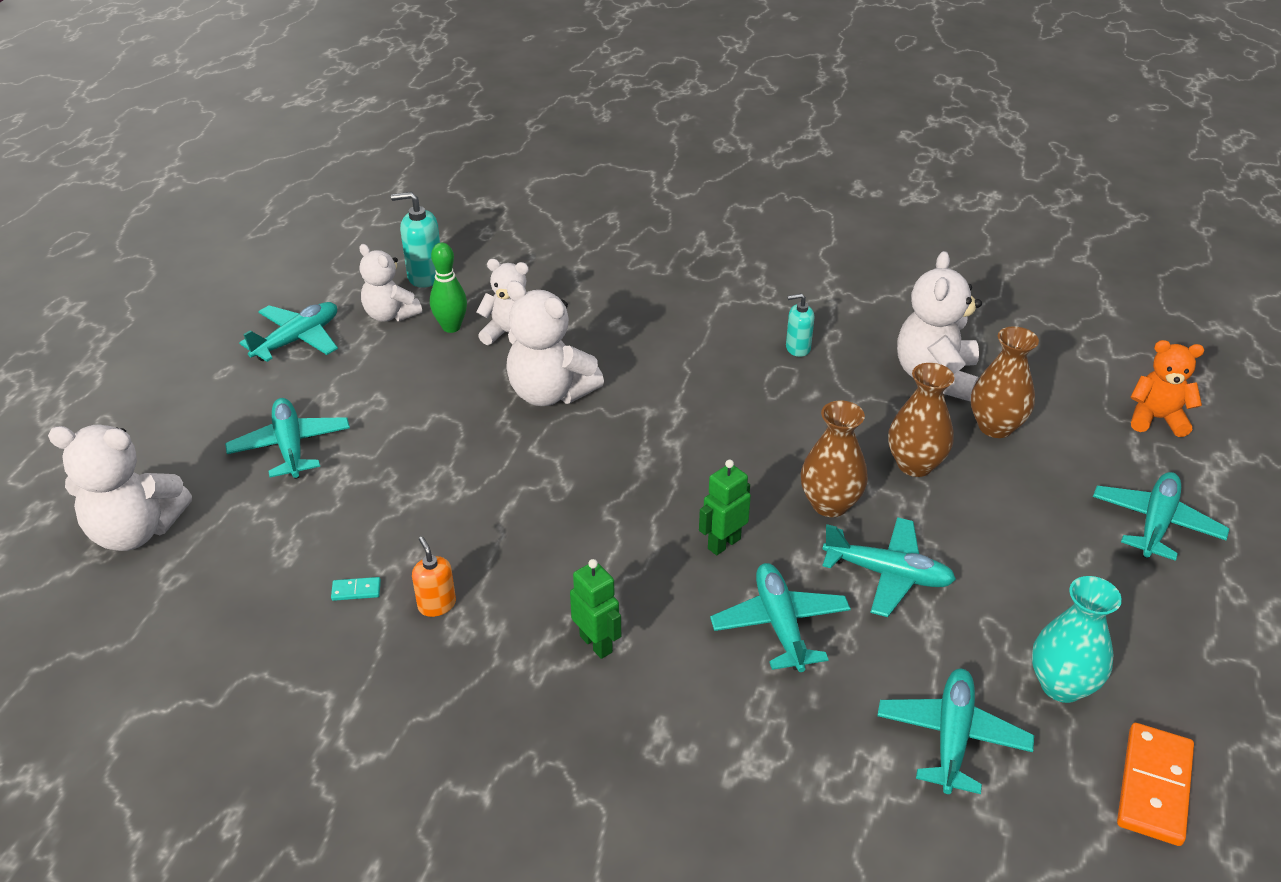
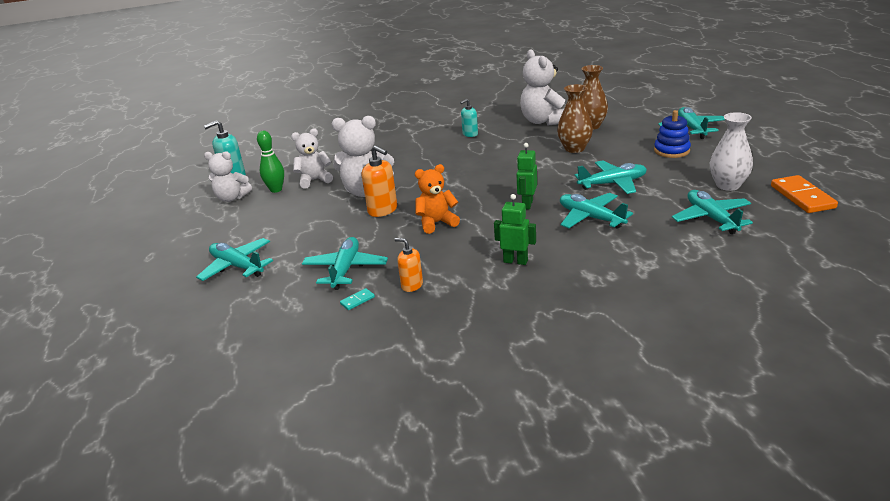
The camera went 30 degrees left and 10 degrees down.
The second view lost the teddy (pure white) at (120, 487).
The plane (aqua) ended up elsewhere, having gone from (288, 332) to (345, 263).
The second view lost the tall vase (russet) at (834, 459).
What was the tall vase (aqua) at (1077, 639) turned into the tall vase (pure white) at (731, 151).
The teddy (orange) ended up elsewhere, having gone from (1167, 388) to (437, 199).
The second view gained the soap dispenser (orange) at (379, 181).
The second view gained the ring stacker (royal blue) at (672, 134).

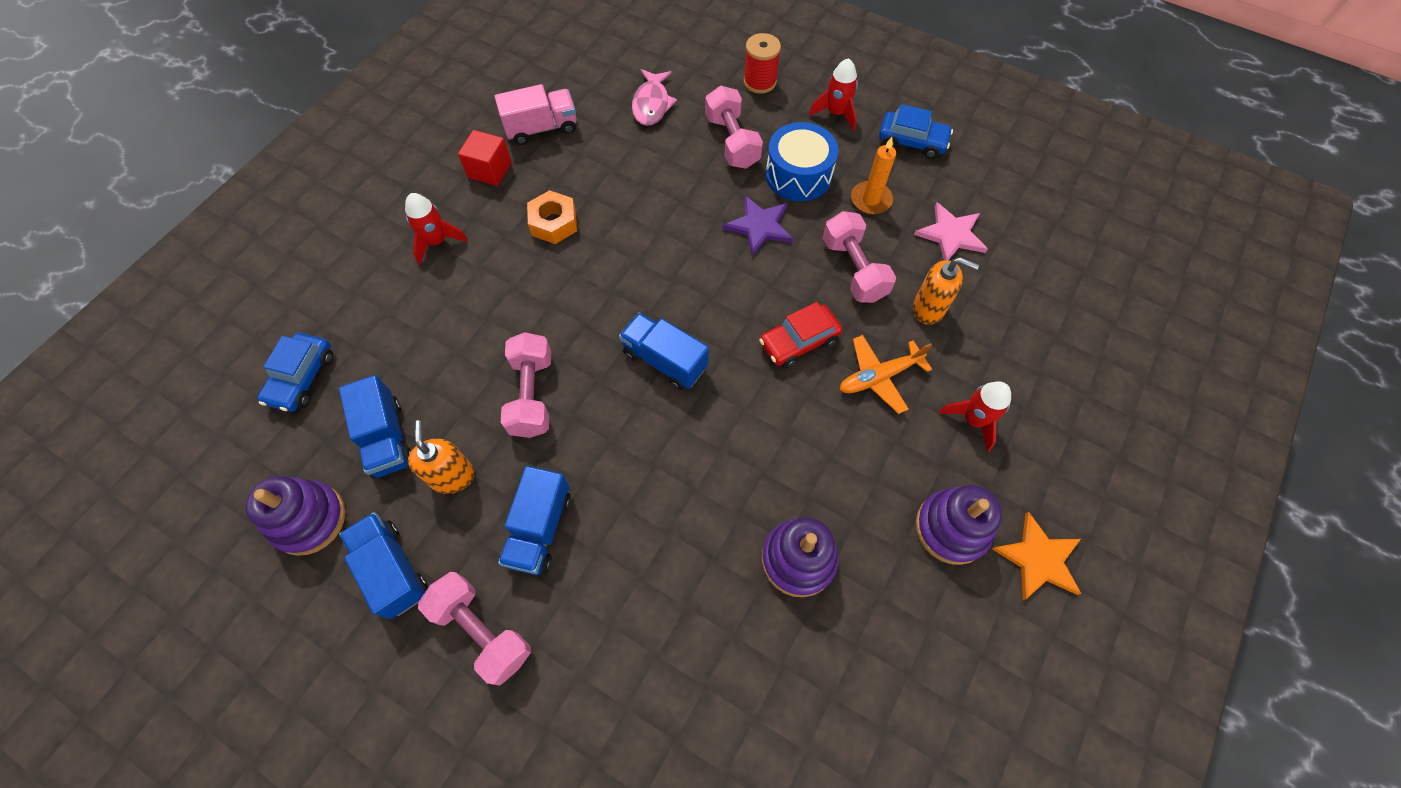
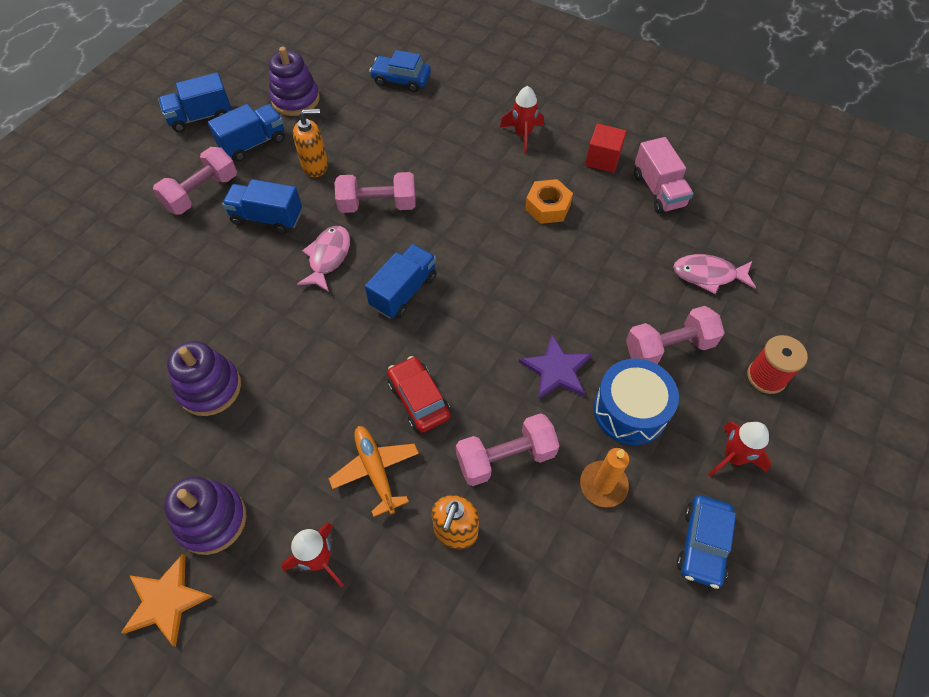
The camera went 90 degrees right and 5 degrees down.
The lorry (royal blue) ended up elsewhere, having gone from (375, 426) to (194, 102).
The second view lost the star shape (rose-pink) at (951, 231).
The second view gained the toy fish (rose-pink) at (323, 259).

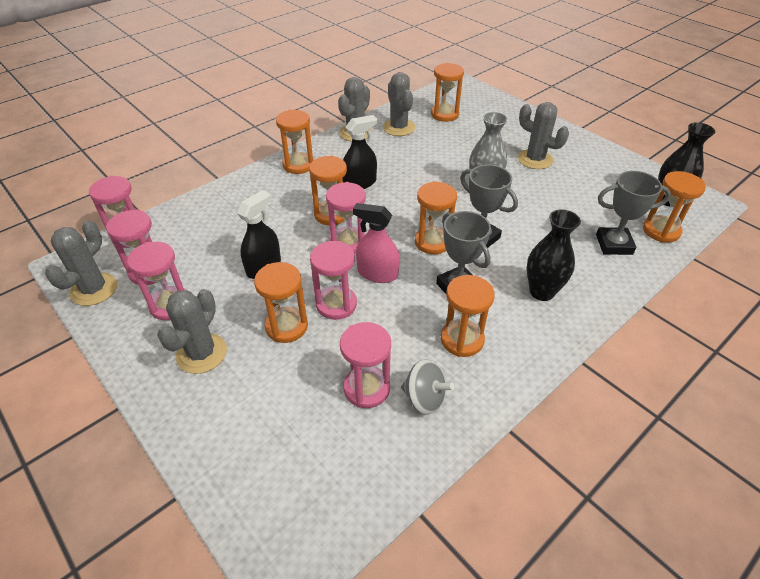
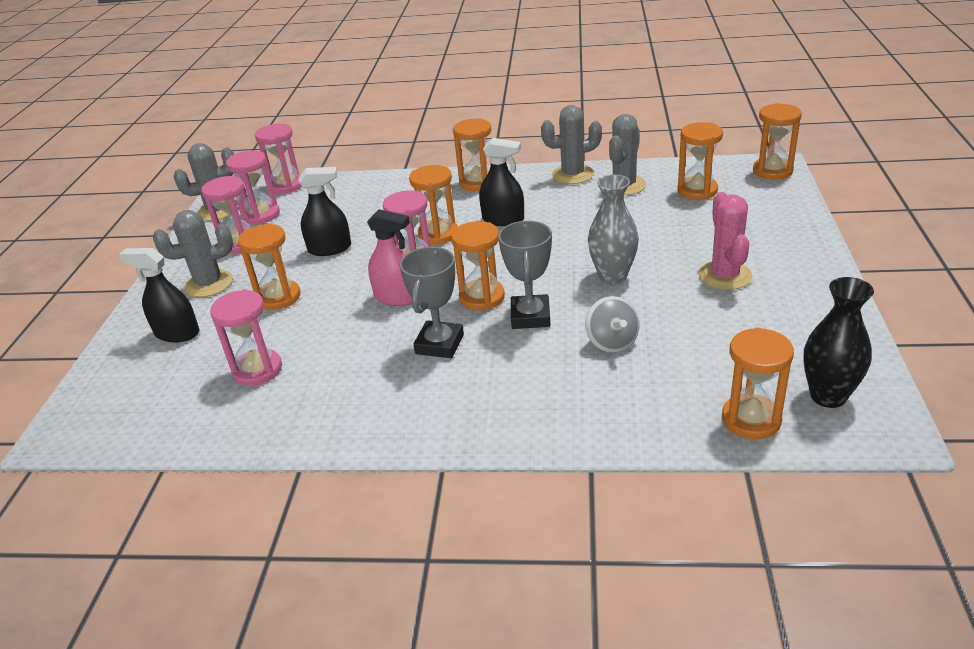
The camera went 50 degrees right and 10 degrees down.
The second view lost the sand timer (rose-pink) at (333, 280).
The spray bottle (rose-pink) at (376, 243) ended up facing another way, 135 degrees clockwise from before.
The spinning top (gray) ended up elsewhere, having gone from (427, 387) to (612, 324).
The sand timer (orange) ended up elsewhere, having gone from (468, 316) to (777, 141).
What was the saguaro cactus (gray) at (543, 135) turned into the saguaro cactus (rose-pink) at (725, 241).
The second view lost the tall vase (ebony) at (554, 255).
The second view lost the award cup (gray) at (633, 213).
The second view gained the spray bottle (ebony) at (159, 295).

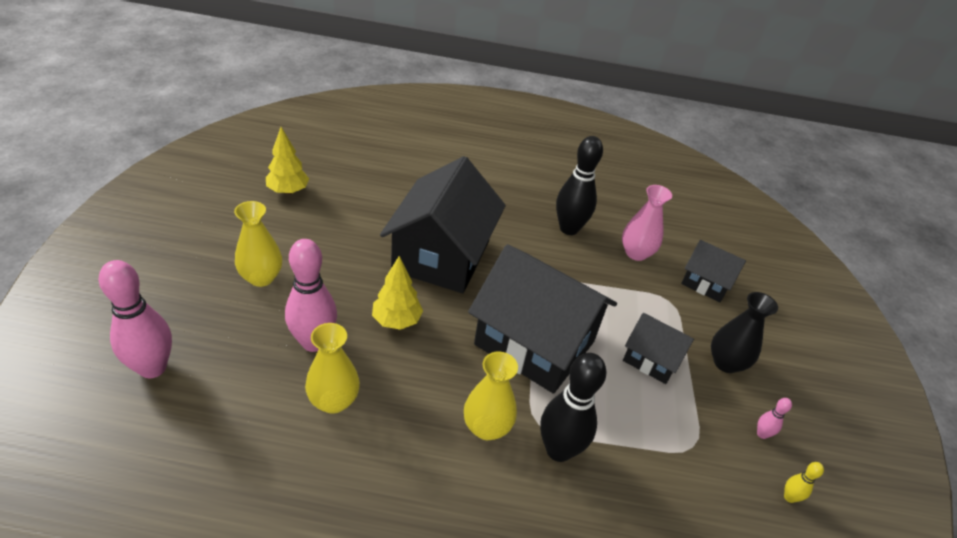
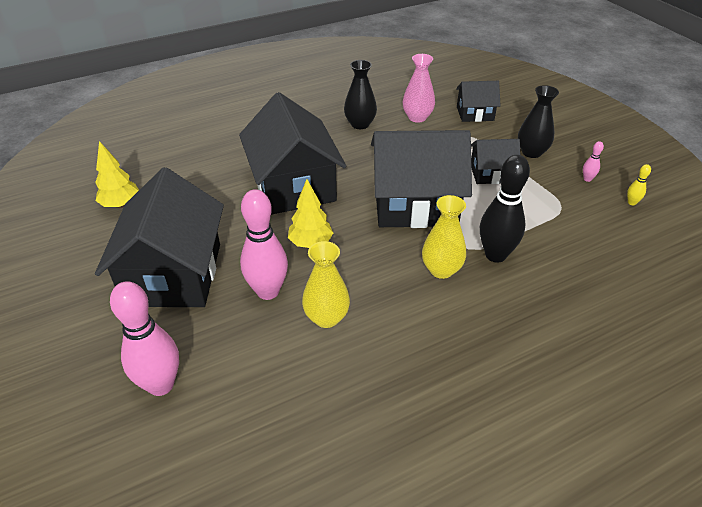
The camera went 30 degrees left and 0 degrees up.
Where the tall vase (bright yellow) stood at (258, 244), the house (ebony) came to stand at (159, 237).
Where the bowling pin (ebony) stood at (579, 185), the tall vase (ebony) came to stand at (360, 94).

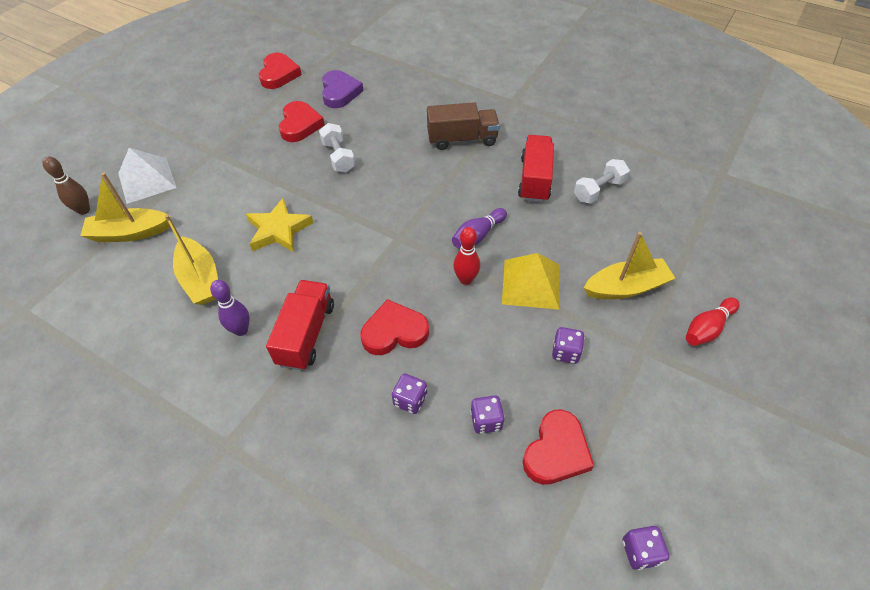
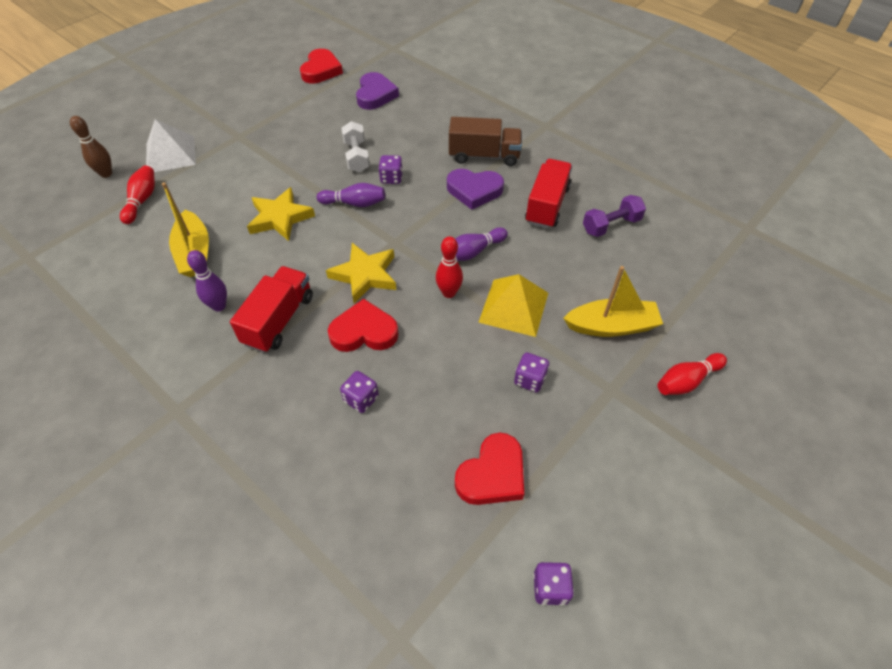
The camera went 10 degrees right and 0 degrees up.
Where the sailboat (bright yellow) stood at (126, 207), the bowling pin (crimson) came to stand at (137, 195).
The second view lost the heart (crimson) at (302, 121).
The dice (royal purple) ended up elsewhere, having gone from (487, 414) to (390, 169).
What was the free weight (pure white) at (602, 181) turned into the free weight (royal purple) at (614, 216).
The second view gained the bowling pin (royal purple) at (351, 195).
The second view gained the star shape (bright yellow) at (361, 273).
The second view gained the heart (royal purple) at (475, 189).

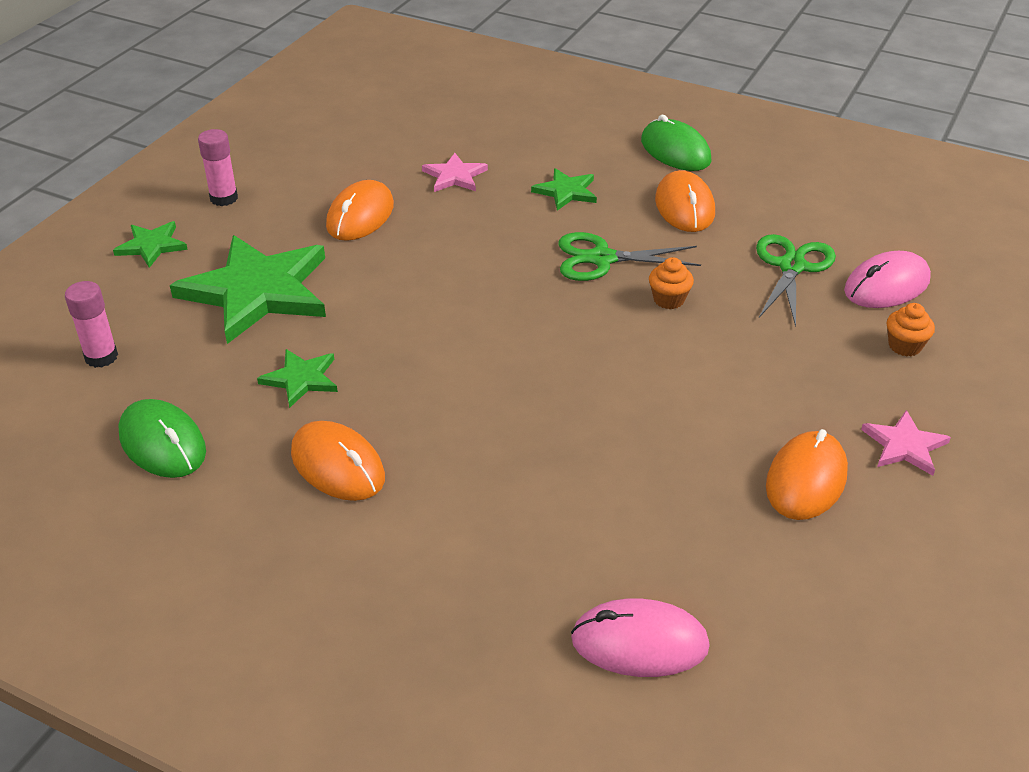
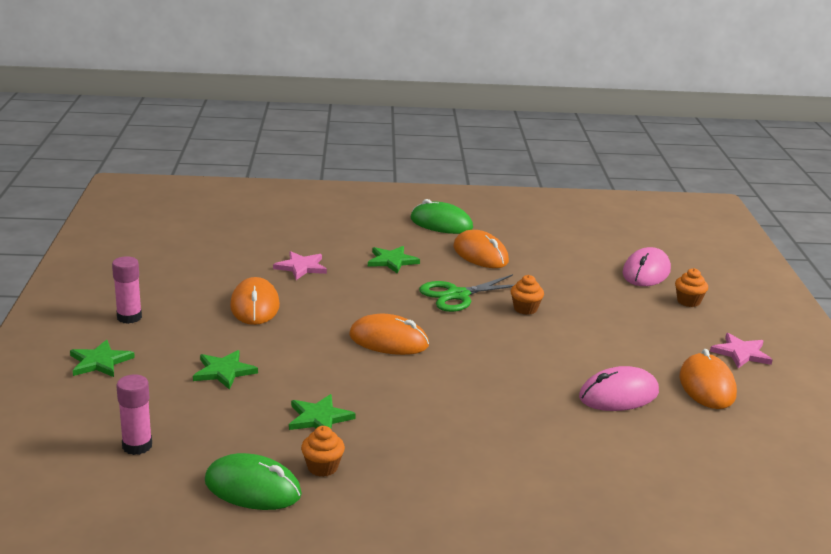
The camera went 30 degrees left and 15 degrees down.
The size of the star shape (leaf-green) at (248, 289) changed by a factor of 0.47.
The PC mouse (orange) ended up elsewhere, having gone from (338, 461) to (389, 334).
The PC mouse (rose-pink) ended up elsewhere, having gone from (640, 638) to (619, 388).
The second view lost the shears (leaf-green) at (796, 280).
The second view gained the fairy cake (orange) at (323, 451).

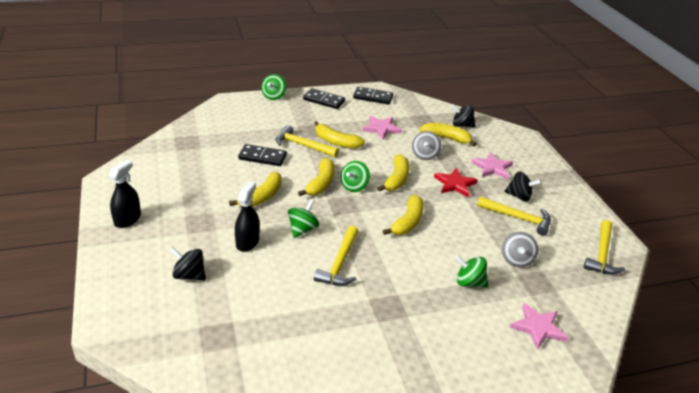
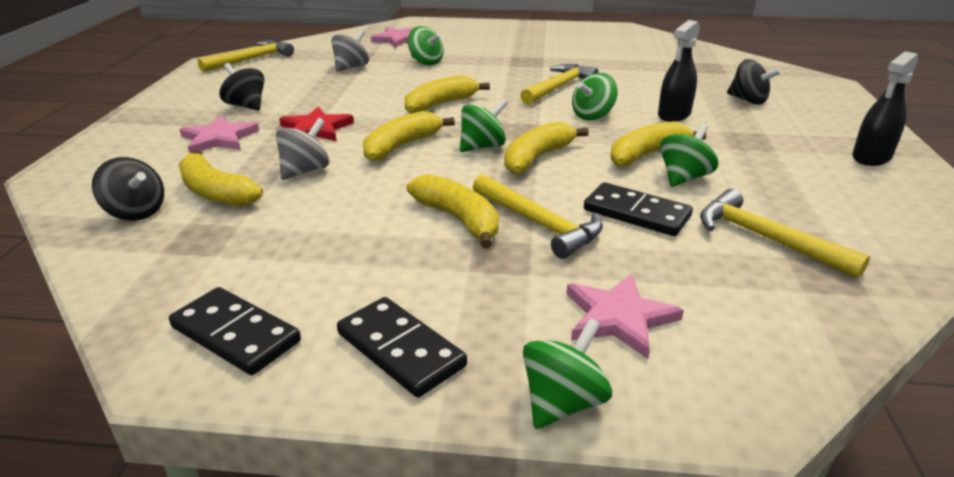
The camera went 155 degrees left and 5 degrees down.
The star shape (rose-pink) ended up elsewhere, having gone from (382, 128) to (625, 316).
The carpenter's hammer (bright yellow) ended up elsewhere, having gone from (514, 216) to (785, 234).
The second view gained the spinning top (leaf-green) at (689, 155).

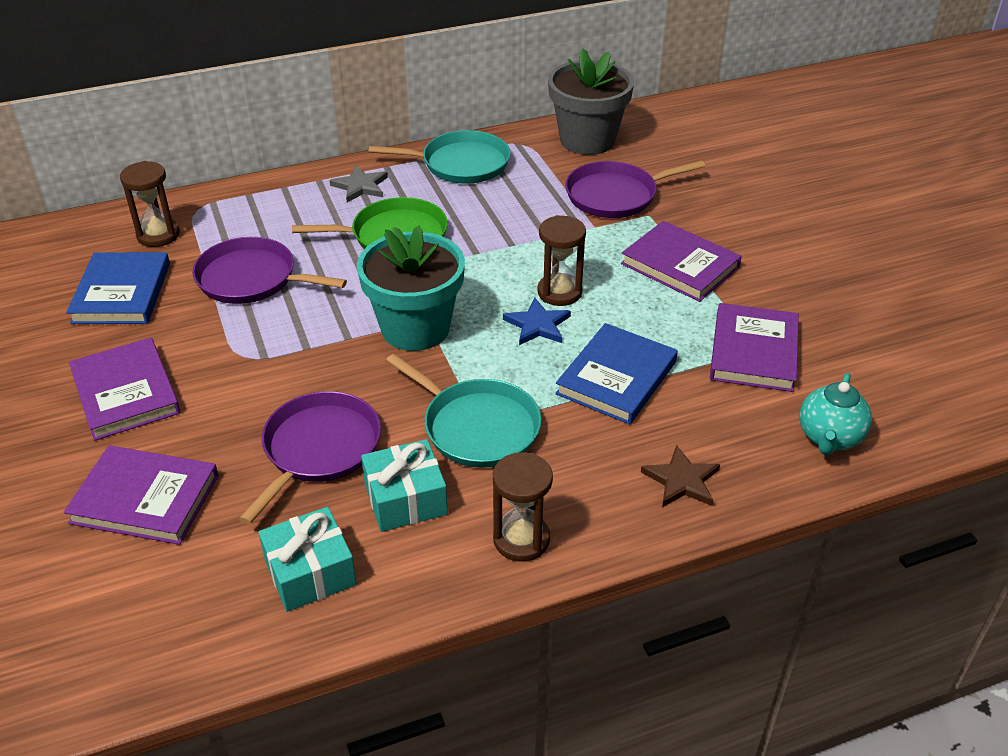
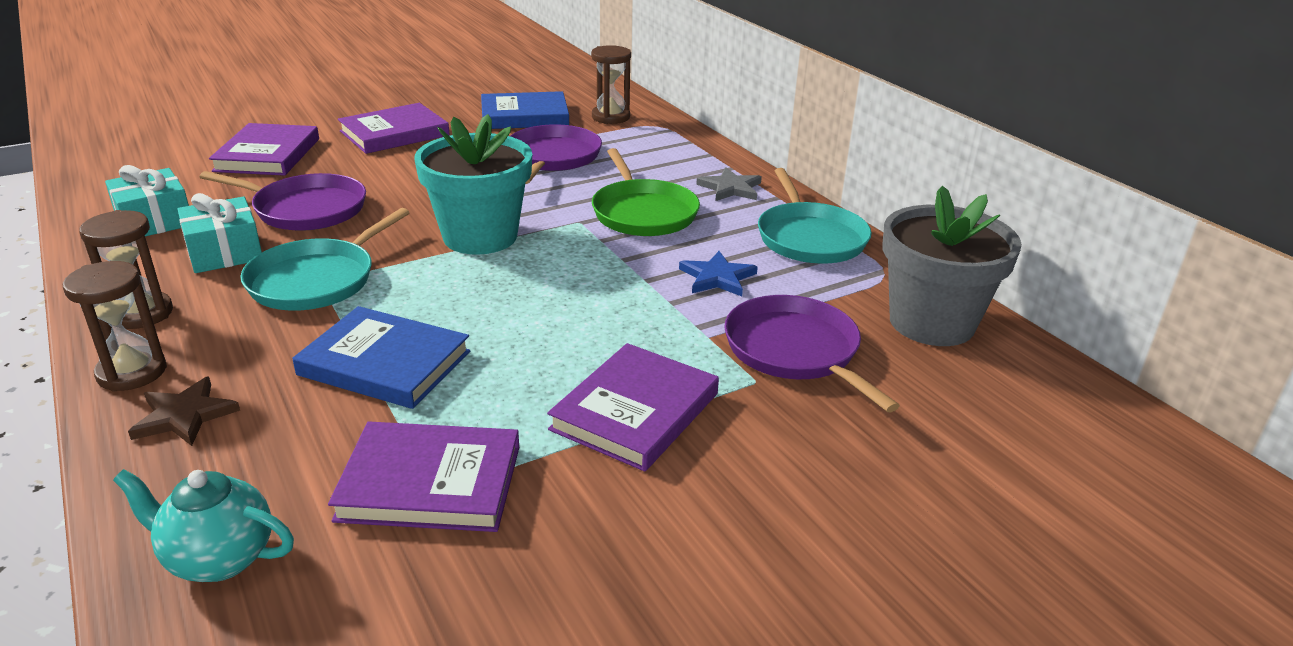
The camera went 80 degrees right and 10 degrees down.
The star shape (royal blue) ended up elsewhere, having gone from (537, 321) to (718, 273).
The sand timer (russet) ended up elsewhere, having gone from (561, 260) to (115, 326).

